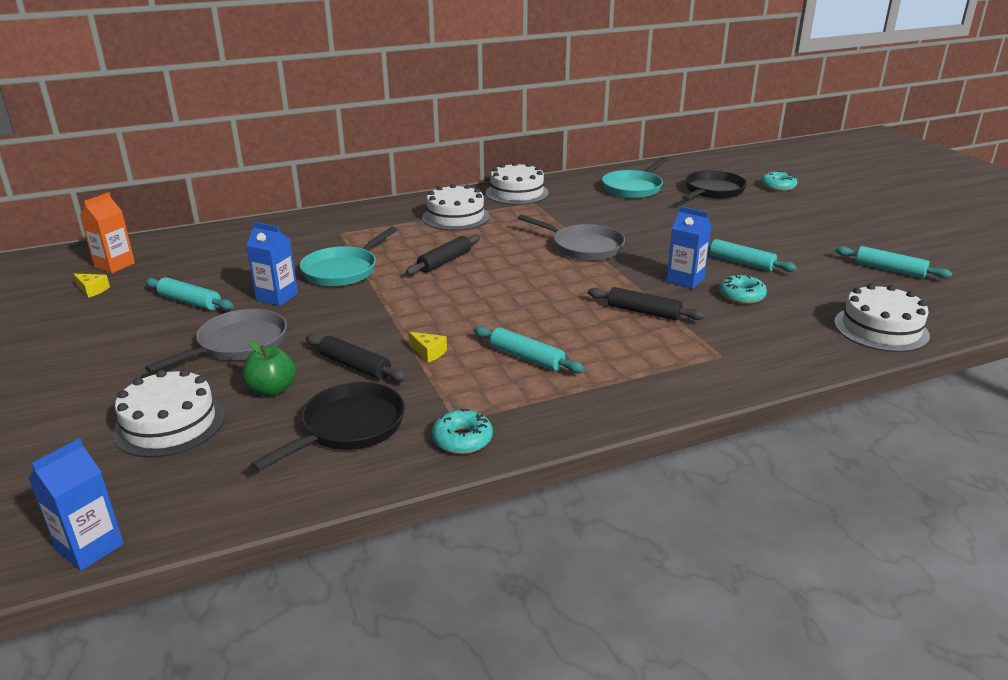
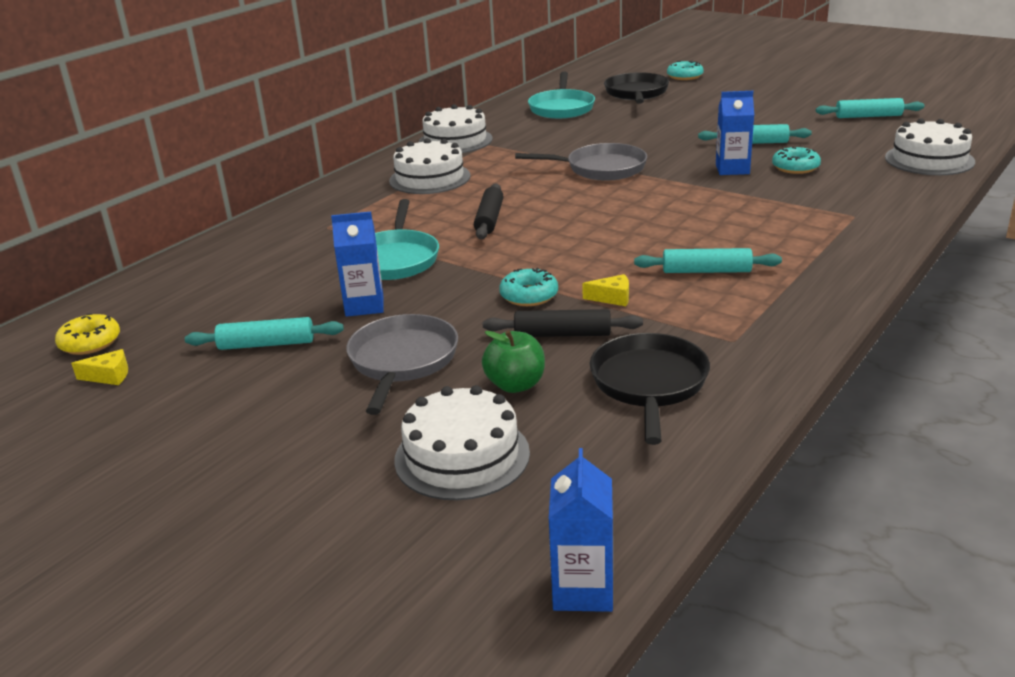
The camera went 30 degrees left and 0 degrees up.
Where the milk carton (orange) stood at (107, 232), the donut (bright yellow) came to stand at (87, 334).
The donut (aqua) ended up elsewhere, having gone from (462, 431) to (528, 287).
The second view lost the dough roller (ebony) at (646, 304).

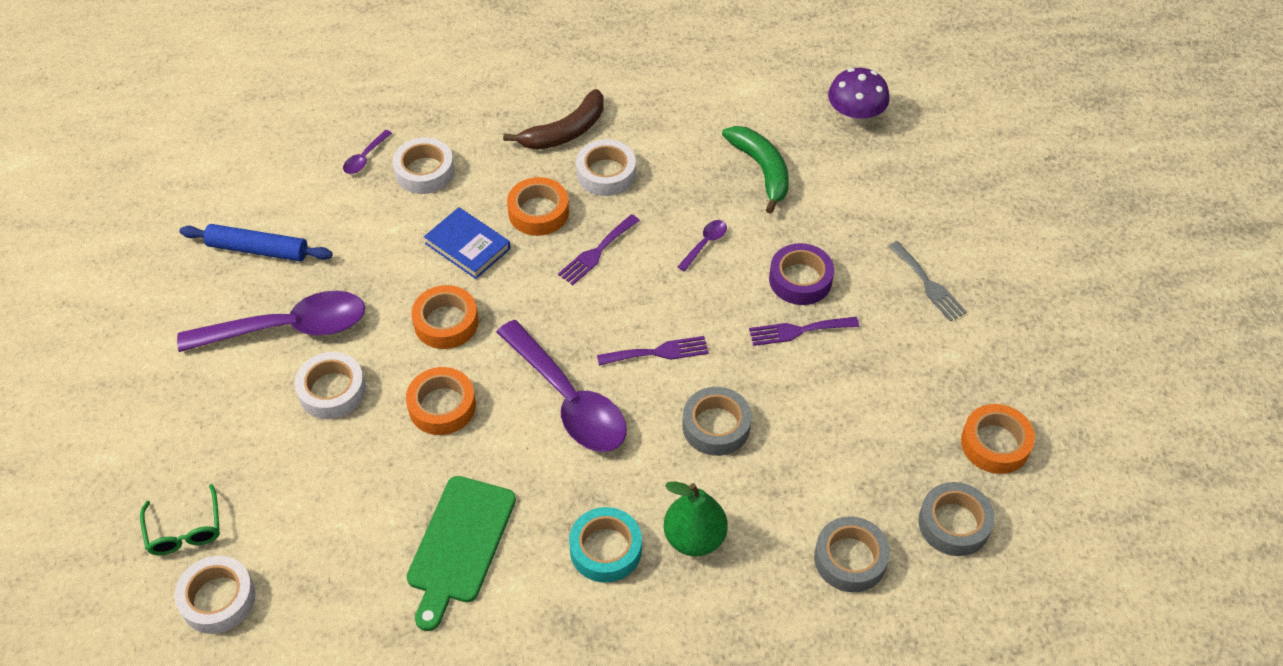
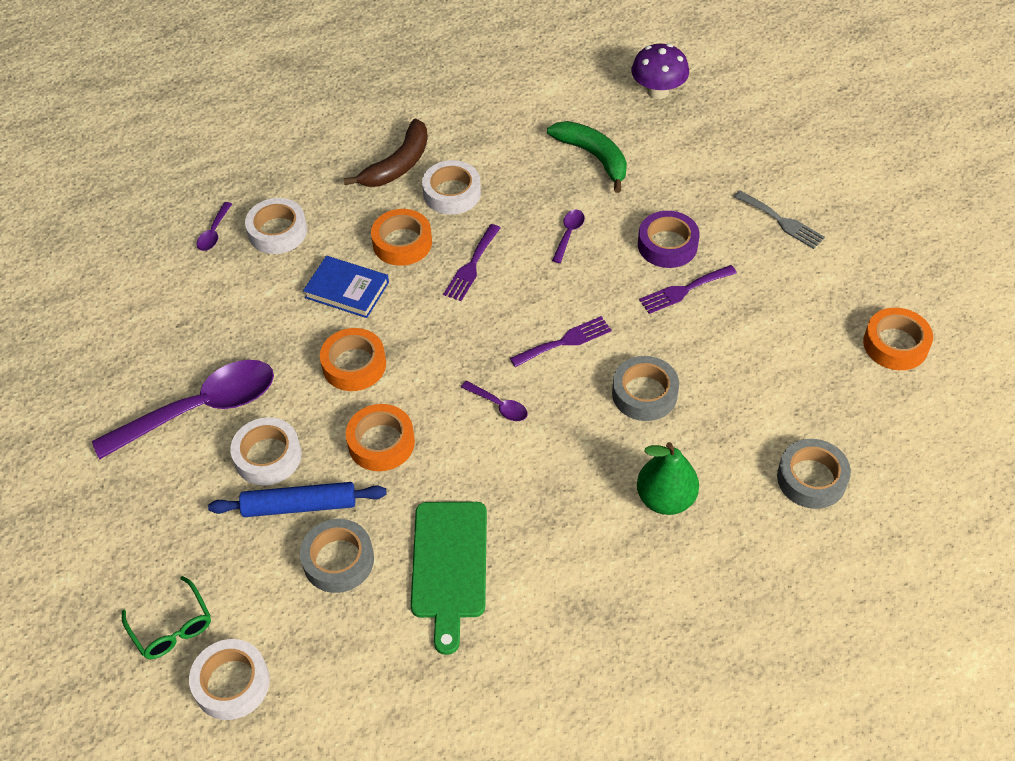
The camera went 15 degrees left and 0 degrees up.
The dough roller (royal blue) ended up elsewhere, having gone from (256, 243) to (297, 499).
The size of the tablespoon (royal purple) at (562, 386) changed by a factor of 0.41.
The second view lost the tape (aqua) at (605, 545).
The tape (gray) ended up elsewhere, having gone from (957, 519) to (337, 556).

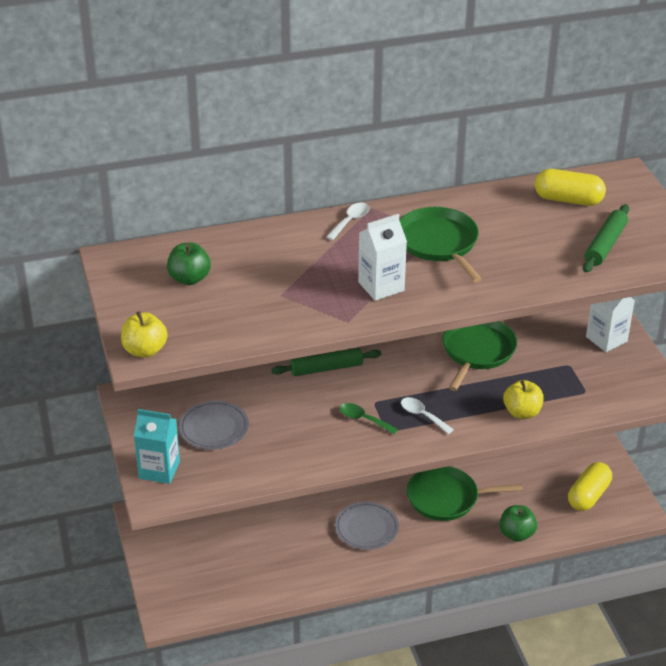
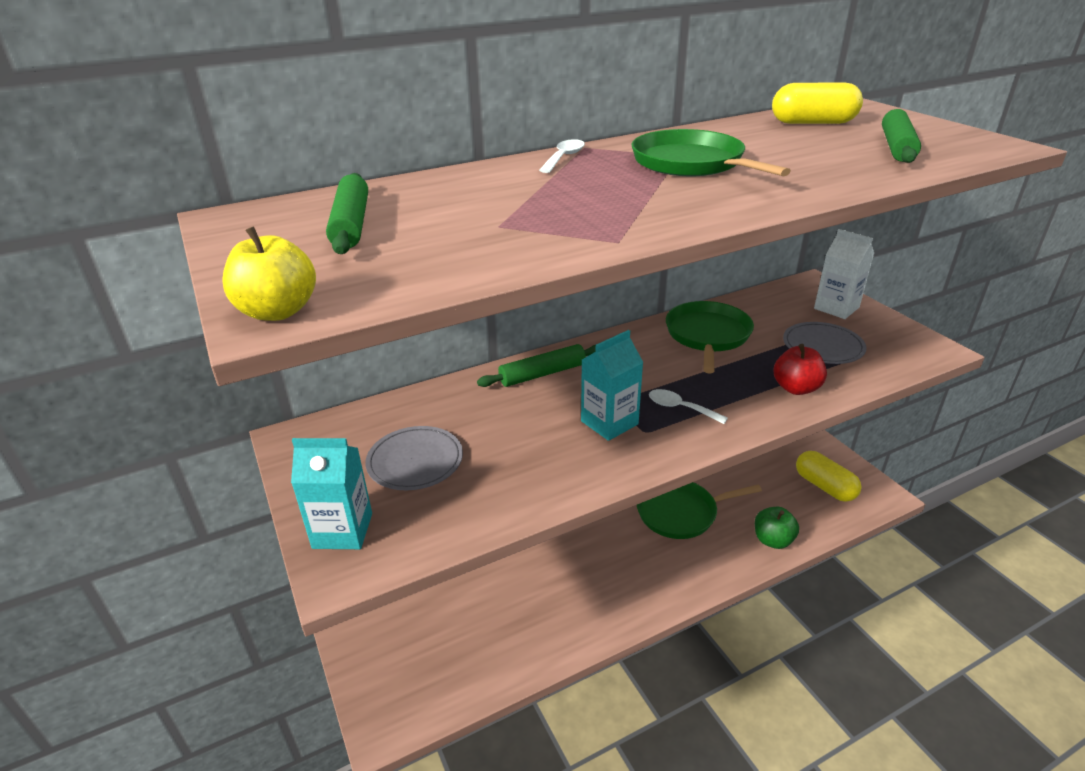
The camera went 10 degrees left and 5 degrees down.
Where the apple fruit (leaf-green) stood at (189, 263), the dough roller (leaf-green) came to stand at (347, 213).
The flat dish (gray) ended up elsewhere, having gone from (367, 526) to (824, 343).
Where the tablespoon (leaf-green) stood at (369, 418), the milk carton (aqua) came to stand at (612, 385).
The second view lost the milk carton (pure white) at (382, 257).
What was the apple fruit (bright yellow) at (523, 399) turned into the apple fruit (crimson) at (800, 369).
The pill (bright yellow) at (590, 486) ended up facing another way, 60 degrees counterclockwise from before.

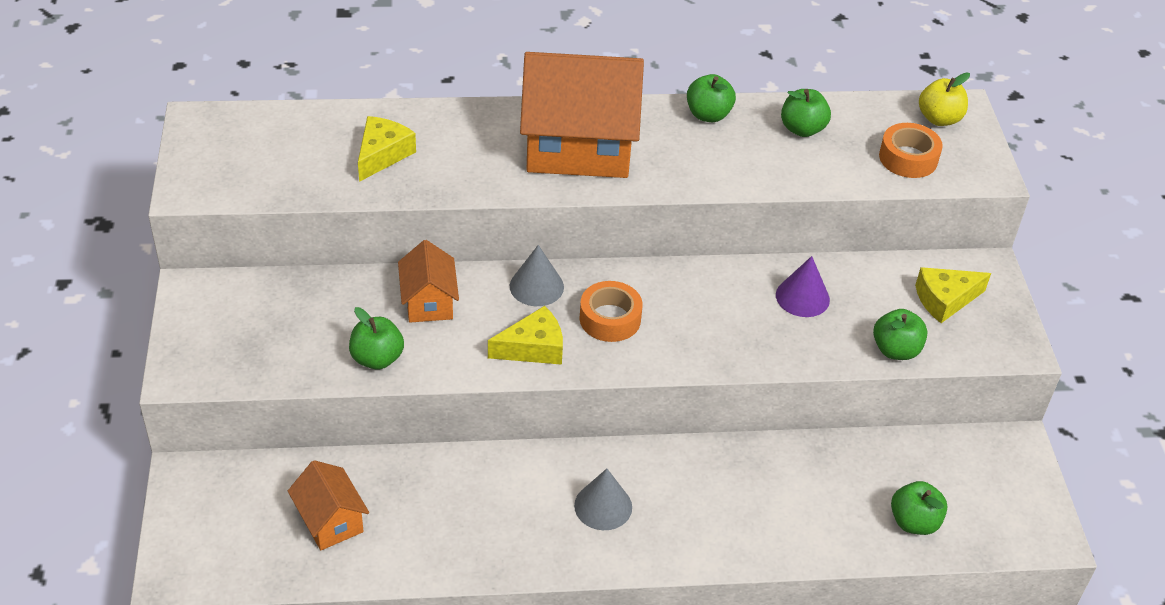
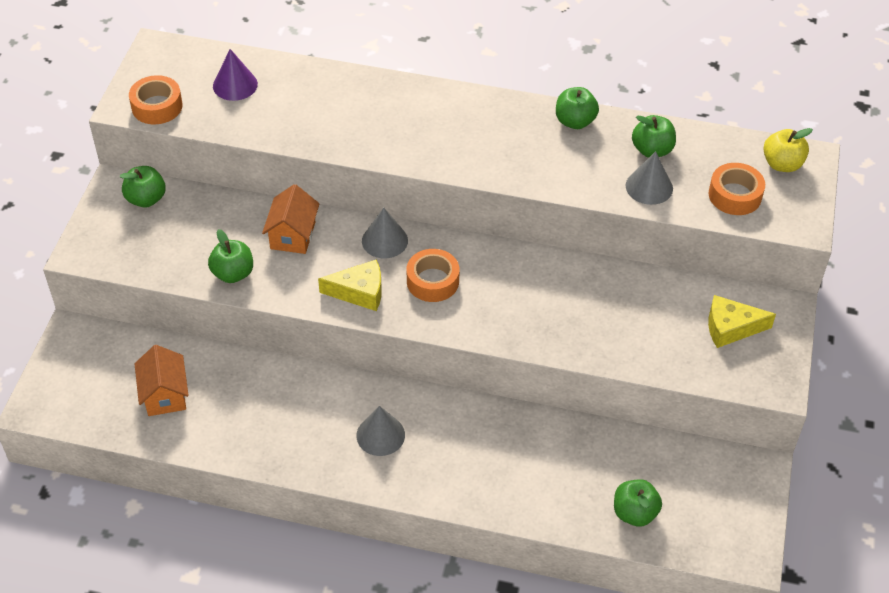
The camera went 20 degrees right and 5 degrees up.
The second view lost the cheese wedge (bright yellow) at (387, 149).
The second view lost the house (orange) at (582, 115).
The solid cone (royal purple) ended up elsewhere, having gone from (803, 286) to (235, 75).
The apple fruit (leaf-green) ended up elsewhere, having gone from (900, 334) to (143, 187).
The second view gained the tape (orange) at (156, 100).
The second view gained the solid cone (gray) at (649, 178).

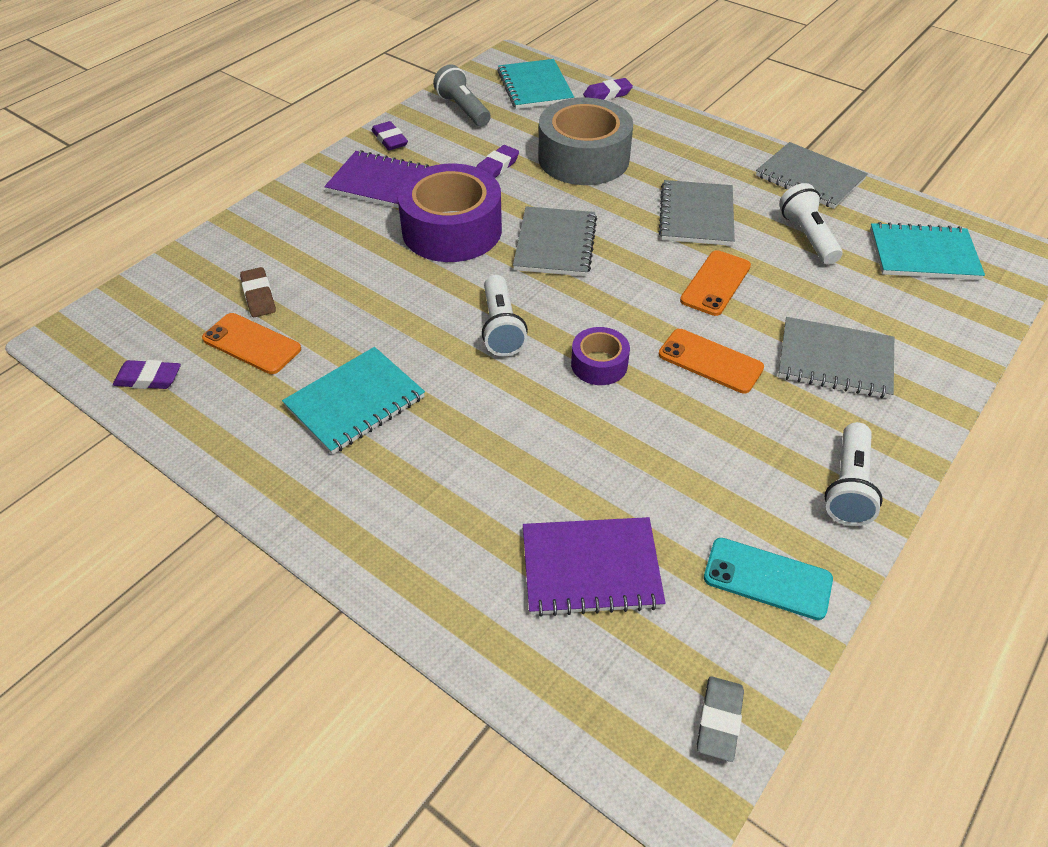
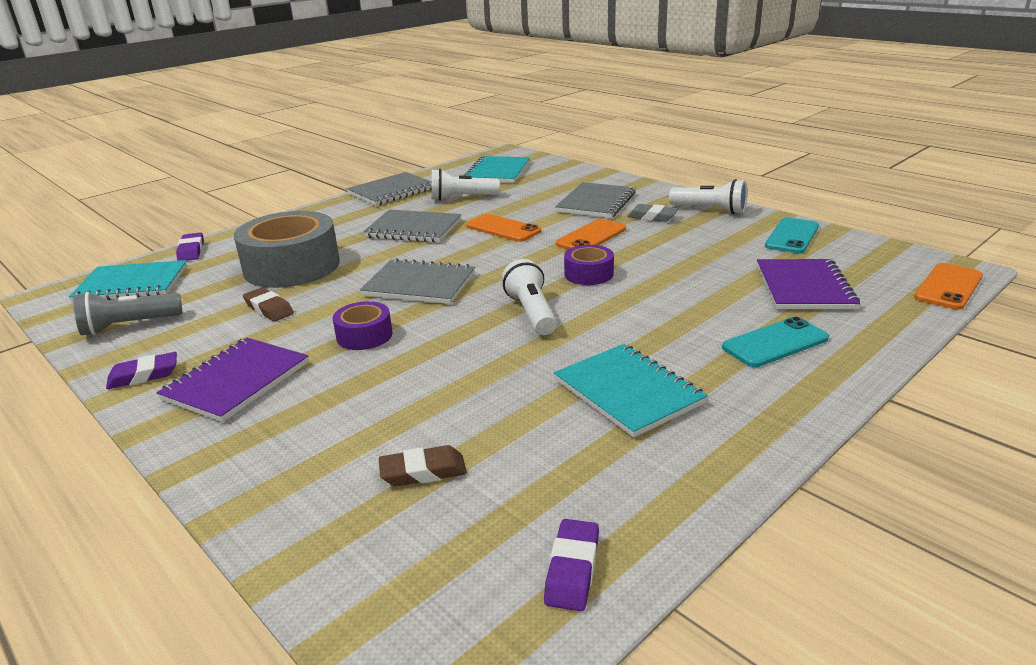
The camera went 80 degrees left and 20 degrees down.
The phone (orange) ended up elsewhere, having gone from (251, 343) to (948, 286).
The size of the tape (royal purple) at (449, 213) changed by a factor of 0.49.
What was the eraser (royal purple) at (497, 161) turned into the eraser (russet) at (268, 305).
The torch (pure white) at (505, 315) ended up facing another way, 105 degrees counterclockwise from before.
The eraser (gray) ended up elsewhere, having gone from (720, 719) to (652, 213).
The second view gained the phone (aqua) at (775, 342).

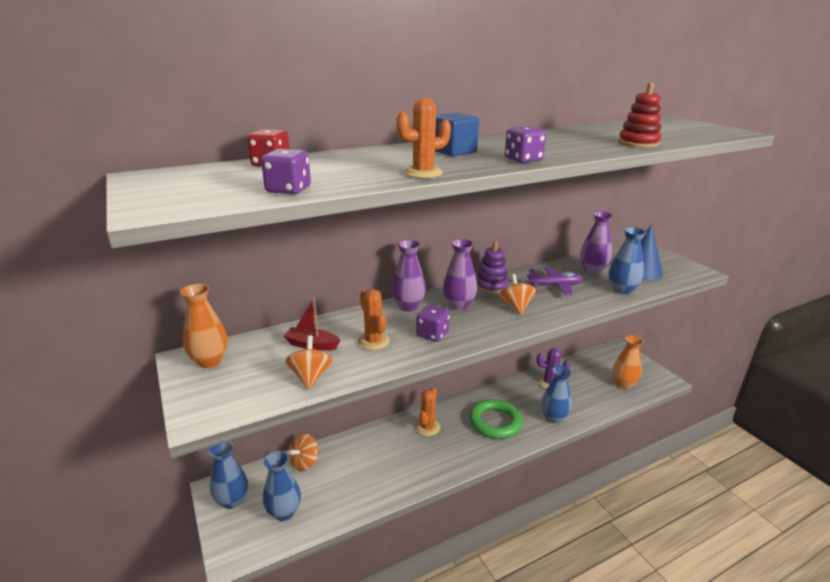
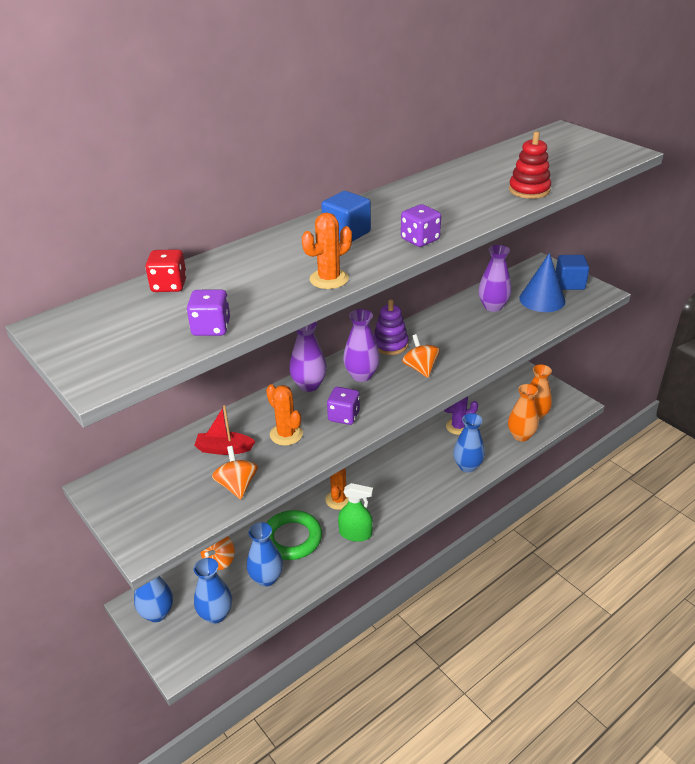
The camera went 10 degrees left and 10 degrees up.
The tall vase (orange) ended up elsewhere, having gone from (204, 326) to (523, 412).
The hoop (leaf-green) ended up elsewhere, having gone from (496, 419) to (294, 535).
The second view lost the plane (royal purple) at (555, 281).
The tall vase (royal blue) ended up elsewhere, having gone from (628, 261) to (265, 554).
The second view gained the spray bottle (leaf-green) at (355, 512).
The second view gained the solid cube (royal blue) at (572, 272).

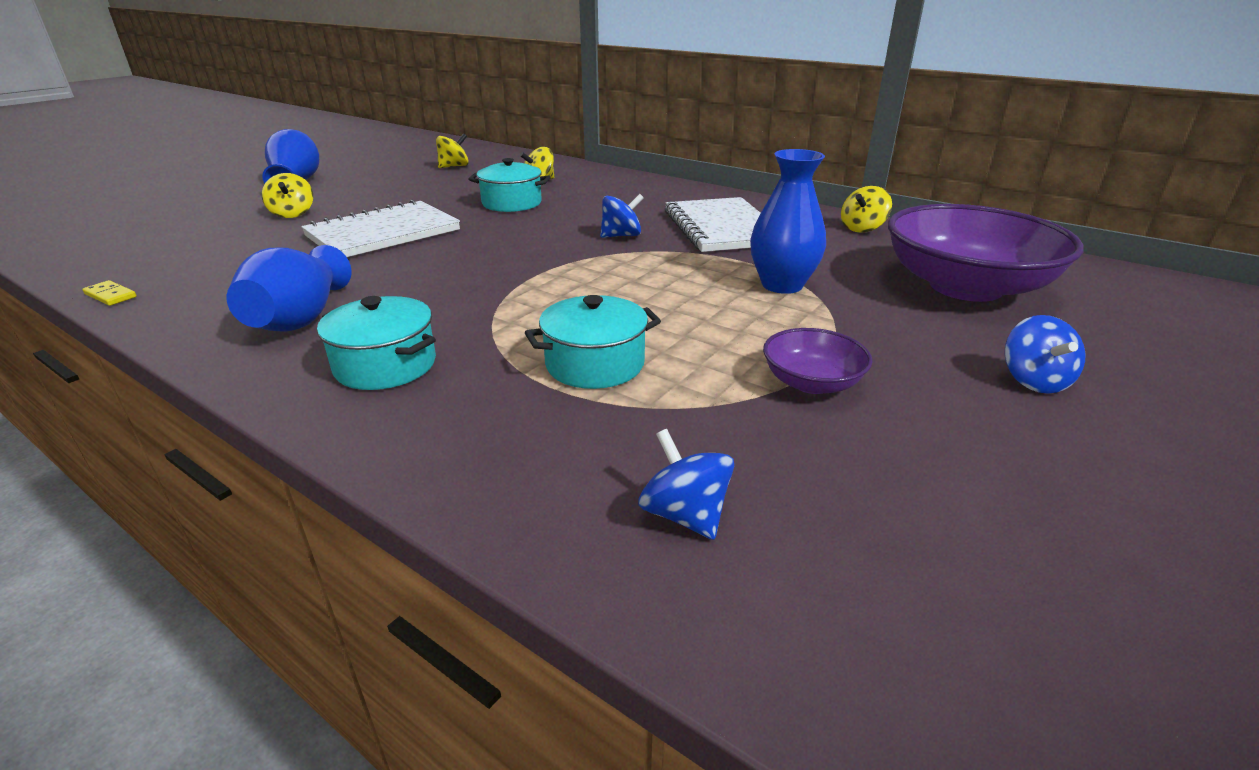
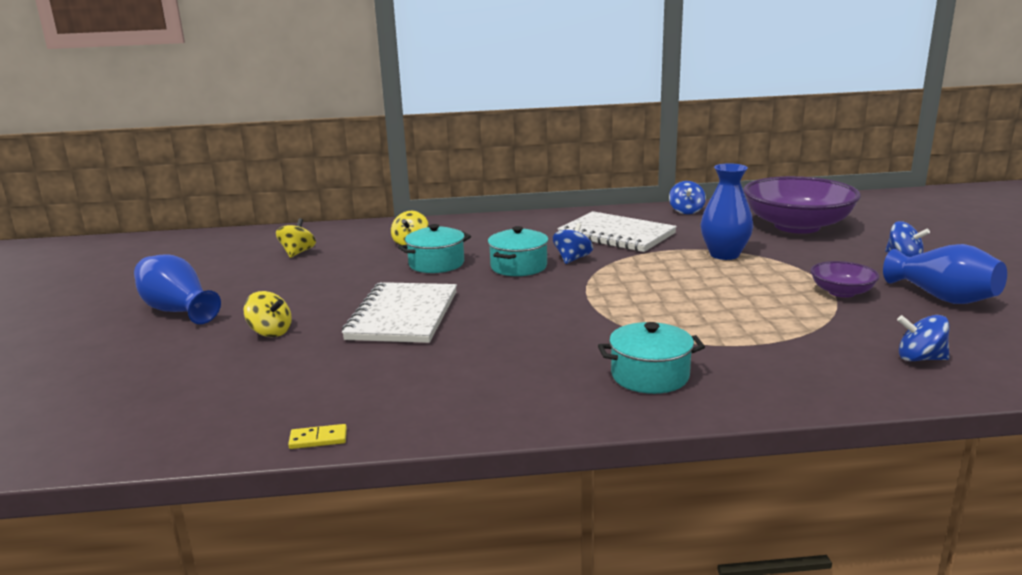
The camera went 40 degrees left and 10 degrees down.
The tall vase (royal blue) ended up elsewhere, having gone from (289, 288) to (945, 274).
The stockpot (aqua) ended up elsewhere, having gone from (593, 342) to (518, 251).
What was the spinning top (bright yellow) at (866, 209) turned into the spinning top (royal blue) at (687, 197).

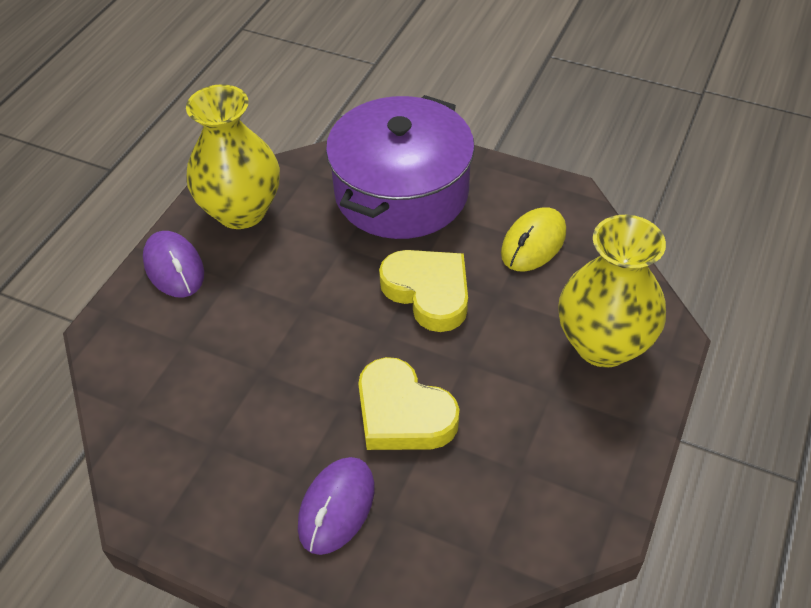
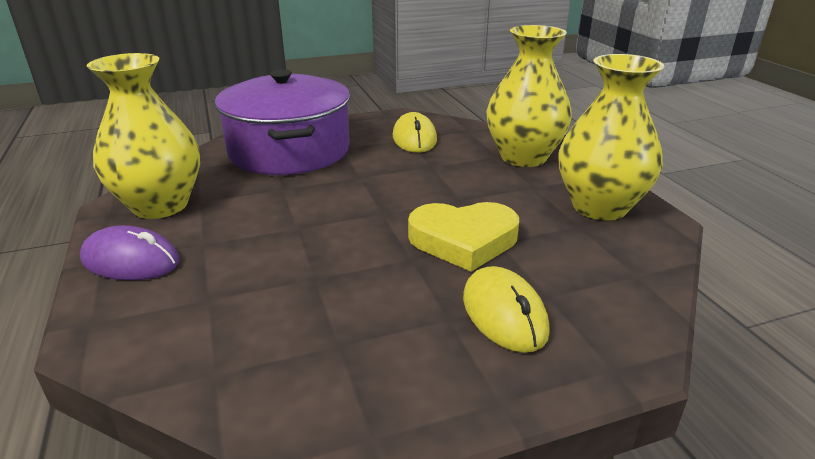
The camera went 45 degrees left and 20 degrees down.
What was the PC mouse (royal purple) at (336, 506) turned into the PC mouse (bright yellow) at (506, 309).
The second view lost the heart (bright yellow) at (423, 291).
The second view gained the tall vase (bright yellow) at (611, 137).

